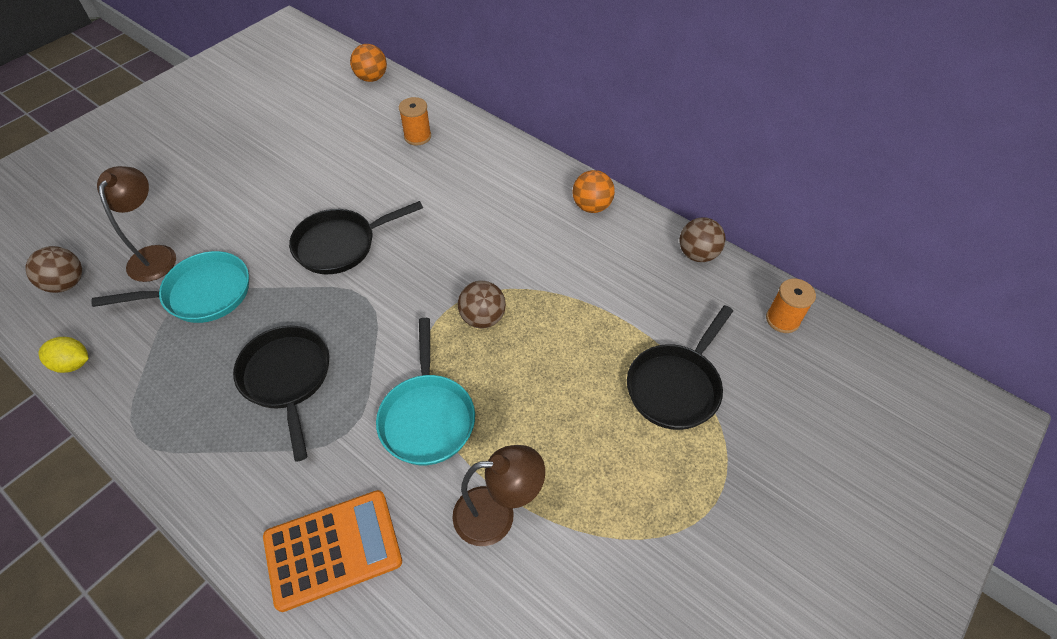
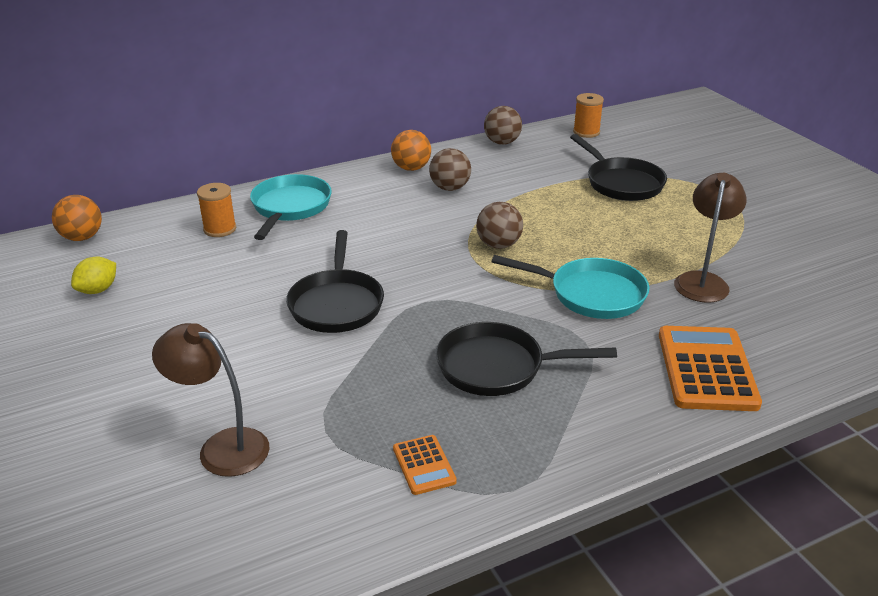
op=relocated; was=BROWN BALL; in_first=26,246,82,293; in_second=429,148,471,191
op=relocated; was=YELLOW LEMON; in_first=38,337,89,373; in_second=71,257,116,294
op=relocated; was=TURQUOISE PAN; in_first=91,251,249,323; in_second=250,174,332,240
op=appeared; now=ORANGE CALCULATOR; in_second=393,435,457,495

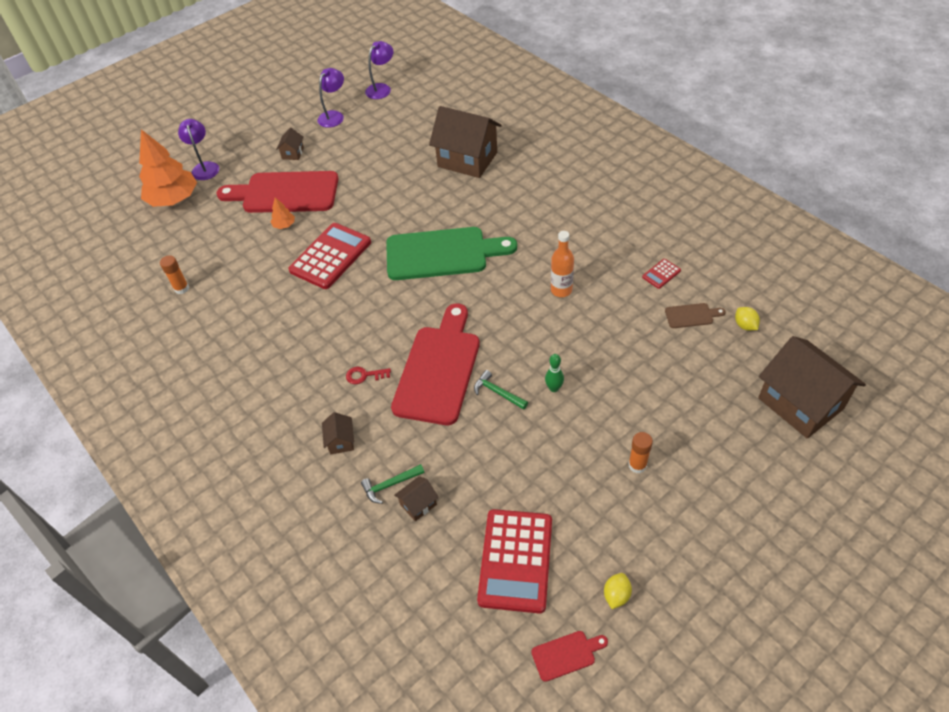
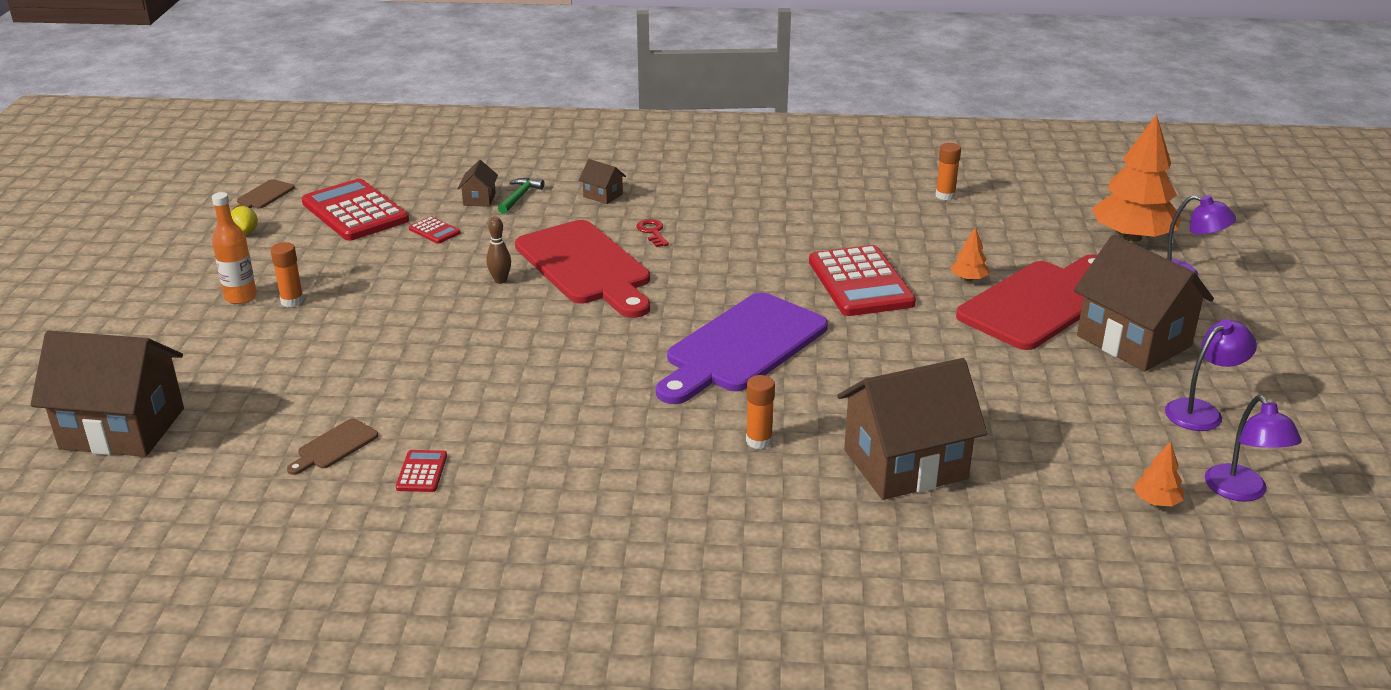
op=size; was=BROWN HOUSE; in_first=276,128,304,160; in_second=1074,235,1214,372; ratio=2.34
op=spun; was=PURPLE LAMP; in_first=317,68,344,128; in_second=1165,319,1257,431; clockwise=-105
op=spun; was=RED KEY; in_first=346,367,391,384; in_second=636,219,669,247; clockwise=-60
op=colour; was=GREEN CUTTING BOARD; now=PURPLE CUTTING BOARD; in_first=386,227,517,280; in_second=656,292,828,404
op=exchanged; was=GREEN HAMMER; now=BROWN BOWLING PIN; in_first=474,370,528,410; in_second=487,217,511,284
op=colour; was=RED CUTTING BOARD; now=BROWN CUTTING BOARD; in_first=531,631,608,682; in_second=232,179,295,210
op=missing; was=GREEN BOWLING PIN; in_first=545,354,564,392
op=relocated; was=ORANGE BOTTLE; in_first=551,231,574,297; in_second=212,192,257,304
op=missing; was=YELLOW LEMON; in_first=735,307,760,331
op=appeared; now=RED CALCULATOR; in_second=409,216,461,244
op=appeared; now=ORANGE GLUE STICK; in_second=746,375,775,449
op=appeared; now=ORANGE TREE; in_second=1133,441,1184,506

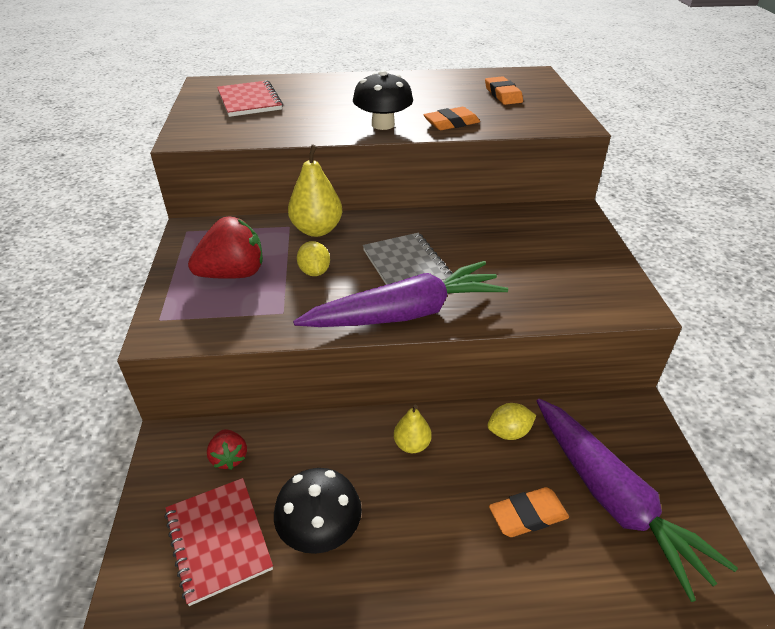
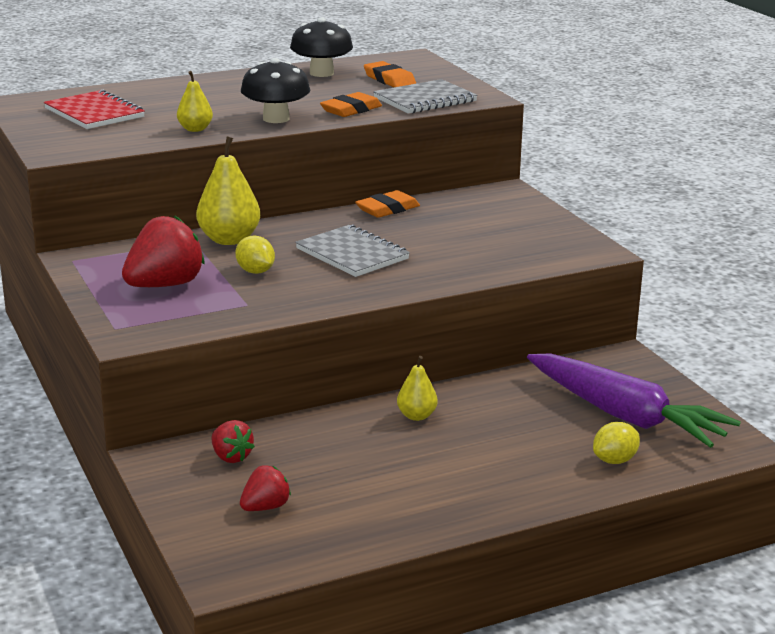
op=exchanged; was=RED NOTEBOOK; now=RED STRAWBERRY; in_first=165,478,273,606; in_second=240,466,291,511
op=relocated; was=BLACK MUSHROOM; in_first=274,468,362,554; in_second=290,17,353,77
op=missing; was=PURPLE CARROT; in_first=293,261,508,327
op=relocated; was=YELLOW LEMON; in_first=488,403,536,440; in_second=593,422,640,464
op=relocated; was=ORANGE ERASER; in_first=489,487,569,537; in_second=355,190,420,218
op=appeared; now=YELLOW PEAR; in_second=177,71,213,132
op=appeared; now=GREY NOTEBOOK; in_second=373,79,478,114

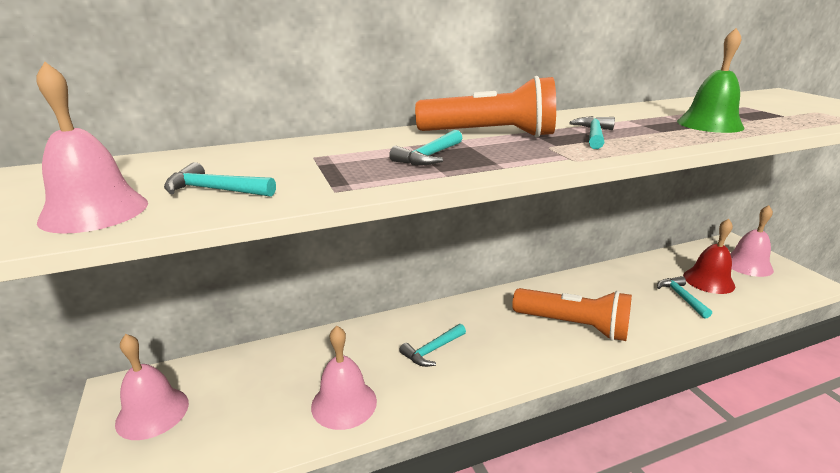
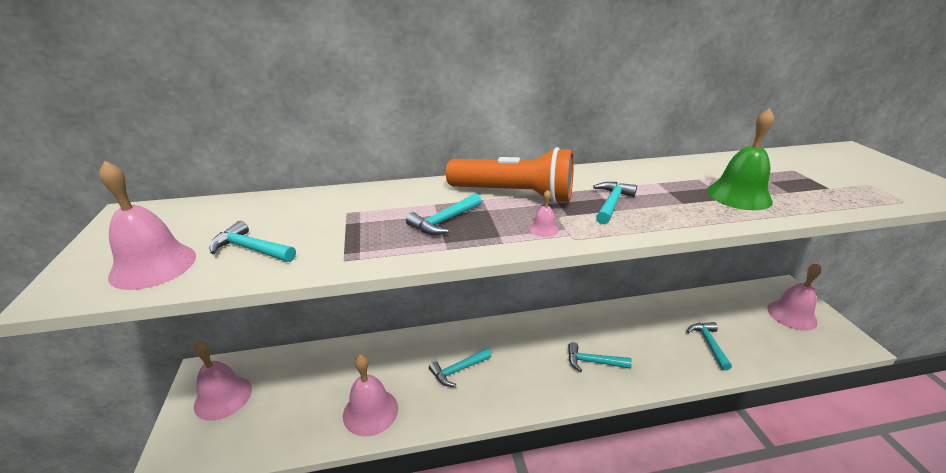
op=exchanged; was=ORANGE FLASHLIGHT; now=TURQUOISE HAMMER; in_first=512,288,632,341; in_second=568,342,632,372
op=missing; was=RED BELL; in_first=683,219,735,294
op=appeared; now=PINK BELL; in_second=529,190,559,237

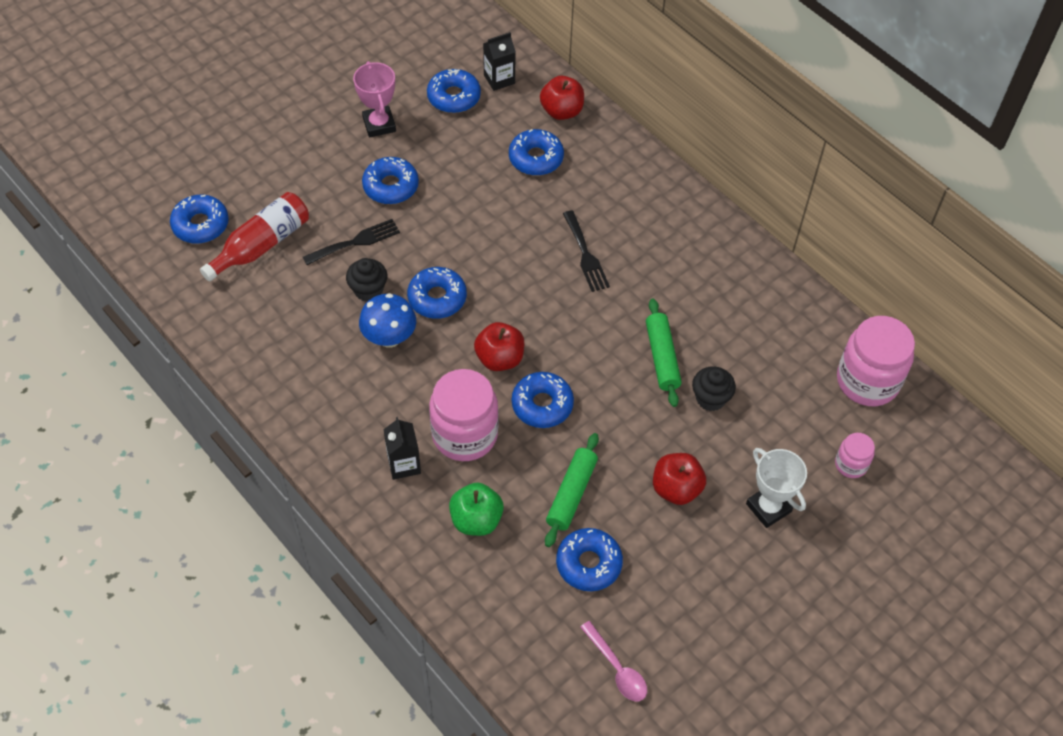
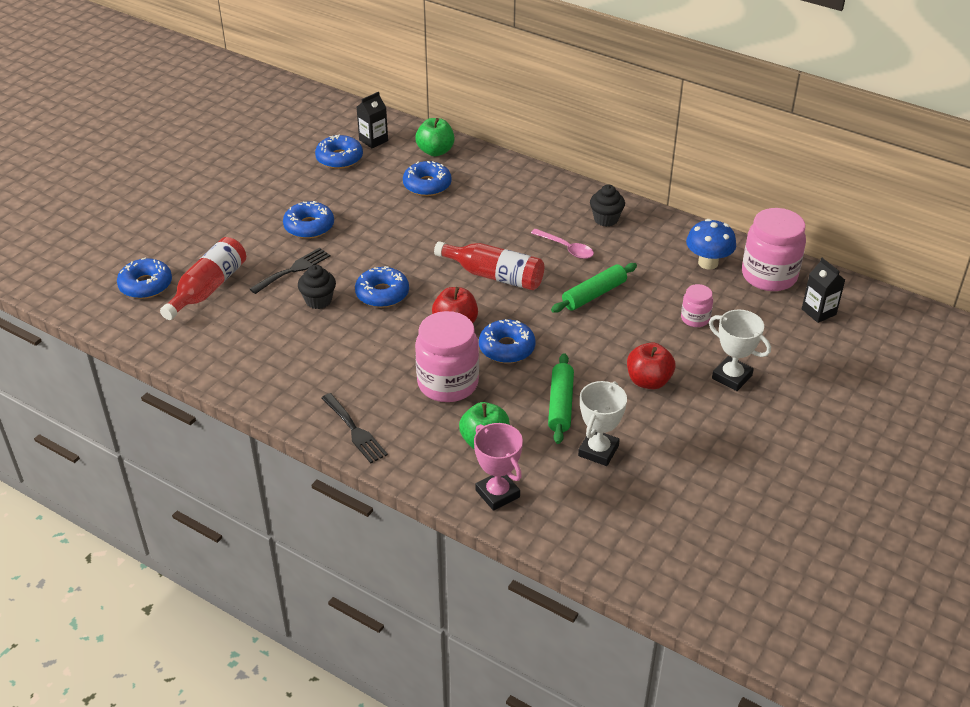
op=relocated; was=PINK TROPHY; in_first=353,61,396,137; in_second=474,423,523,511
op=relocated; was=BLUE MUSHROOM; in_first=359,293,416,348; in_second=686,219,736,270
op=relocated; was=BLACK CARTON; in_first=383,417,421,480; in_second=802,258,845,323
op=colour; was=RED APPLE; now=GREEN APPLE; in_first=540,76,584,120; in_second=415,118,455,156
op=exchanged; was=BLUE DONUT; now=WHITE TROPHY; in_first=556,528,623,591; in_second=578,381,627,466
op=relocated; was=BLACK FORK; in_first=563,210,610,292; in_second=321,393,388,463
op=relocated; was=PINK SPOON; in_first=580,621,647,701; in_second=531,229,594,259
op=spun; was=GREEN ROLLING PIN; in_first=646,298,682,407; in_second=551,263,637,313; clockwise=75
op=relocated; was=BLACK CUPCAKE; in_first=692,366,736,411; in_second=590,185,625,227
op=relocated; was=PINK JAR; in_first=835,433,875,478; in_second=681,284,713,327
op=appeared; now=RED BOTTLE; in_second=434,241,544,290

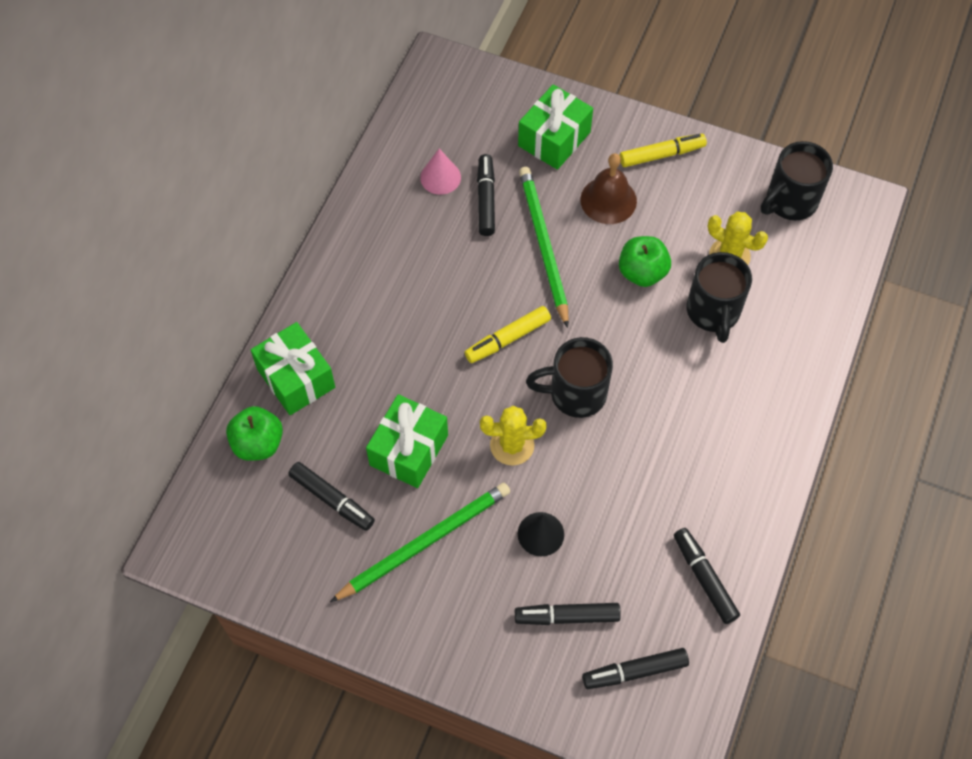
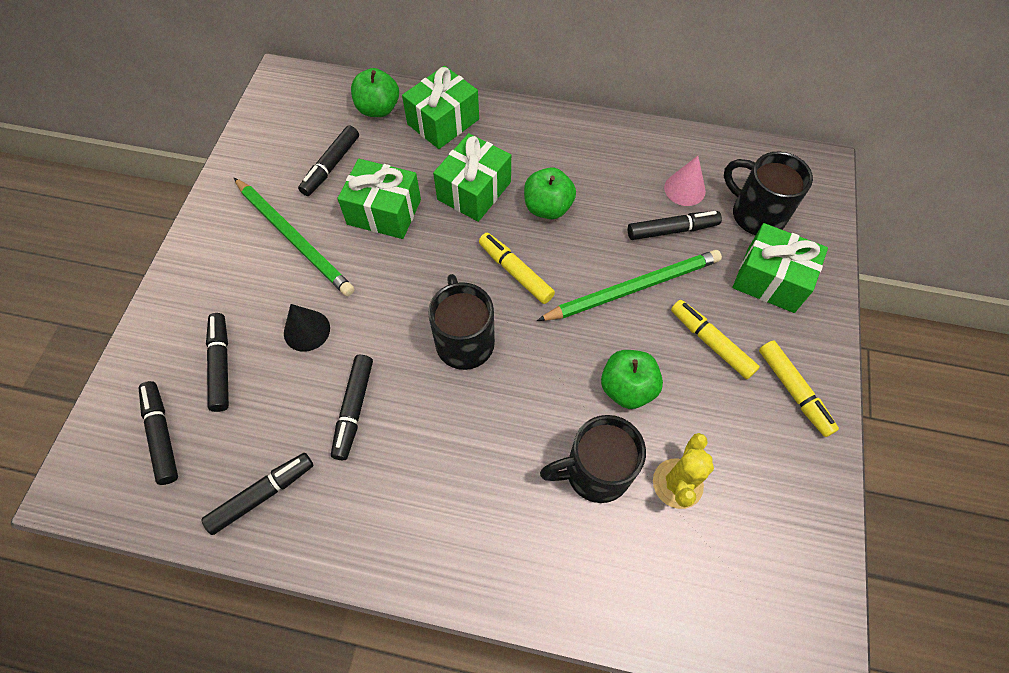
op=missing; was=YELLOW CACTUS; in_first=480,406,546,465
op=exchanged; was=BROWN BELL; now=YELLOW MARKER; in_first=580,153,637,224; in_second=671,300,760,379
op=relocated; was=BLACK MUG; in_first=761,141,833,220; in_second=724,152,813,235
op=appeared; now=BLACK MARKER; in_second=331,355,373,460
op=appeared; now=GREEN GIFT; in_second=433,133,511,222
op=appeared; now=GREEN APPLE; in_second=524,167,576,219

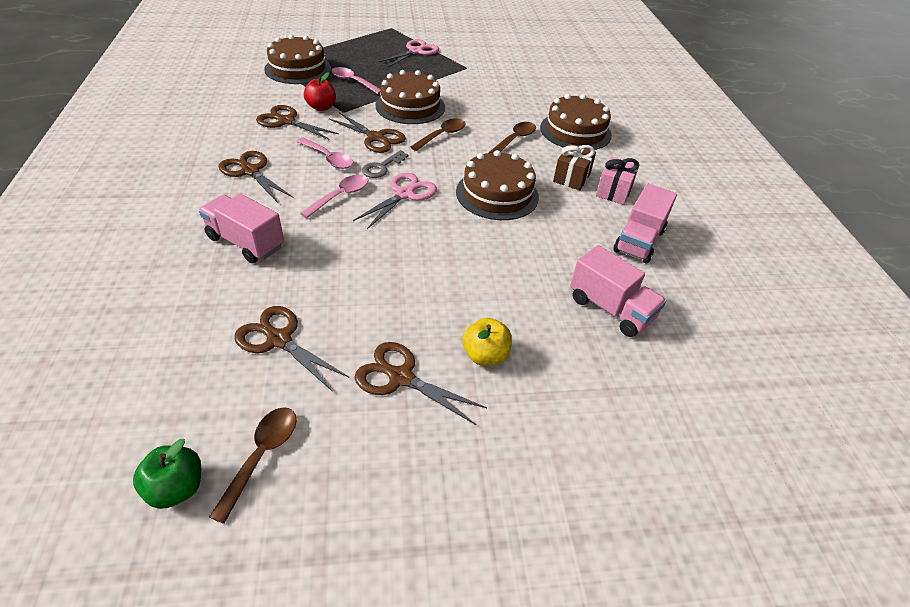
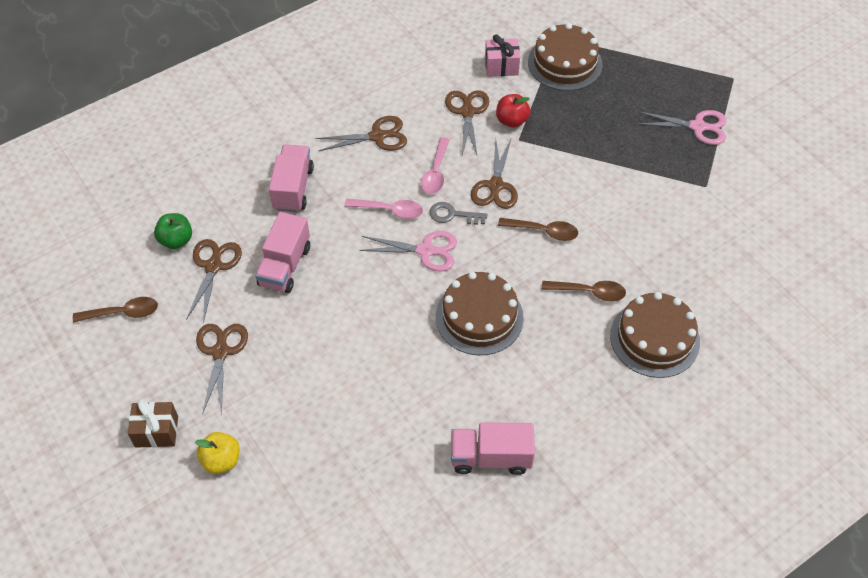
op=relocated; was=GREEN APPLE; in_first=133,439,201,509; in_second=154,213,192,249
op=spun; was=BROWN SCISSORS; in_first=218,151,294,203; in_second=316,116,407,151; clockwise=60
op=missing; was=PINK SPOON; in_first=332,67,381,94
op=missing; was=BROWN CAKE; in_first=376,70,445,124
op=relocated; was=YELLOW APPLE; in_first=463,318,512,366; in_second=195,432,239,474
op=relocated; was=BROWN GIFT; in_first=553,144,596,190; in_second=128,399,178,448
op=relocated; was=PINK TRUCK; in_first=570,245,666,337; in_second=255,212,310,293
op=relocated; was=PINK GIFT; in_first=596,157,639,205; in_second=485,34,520,77

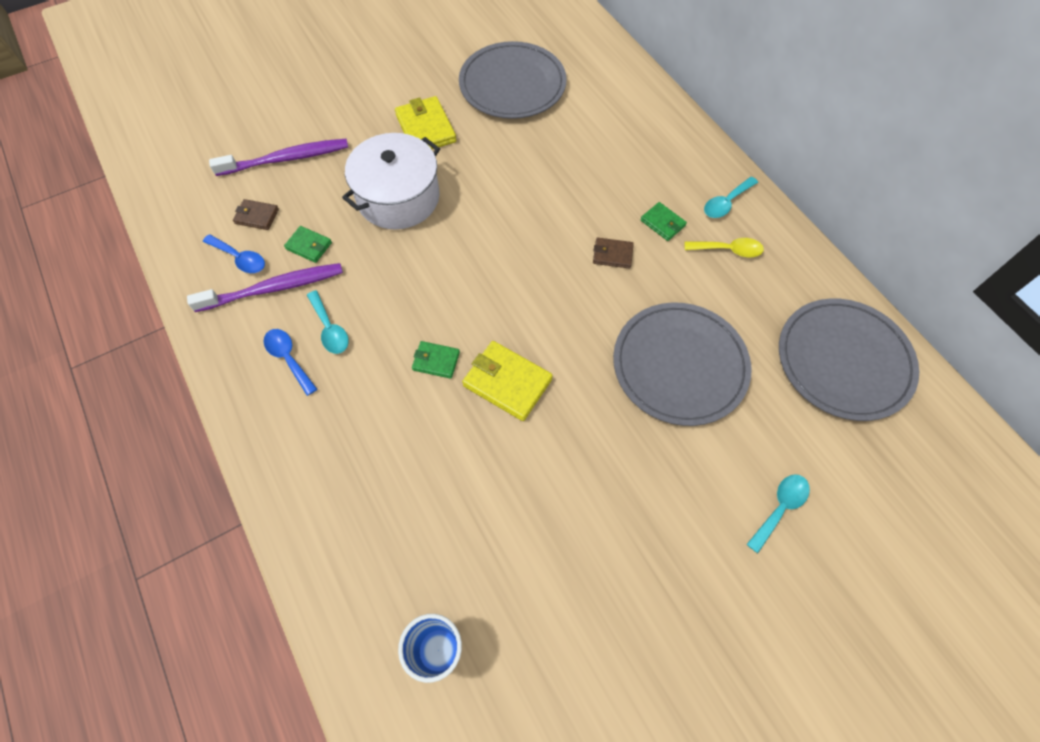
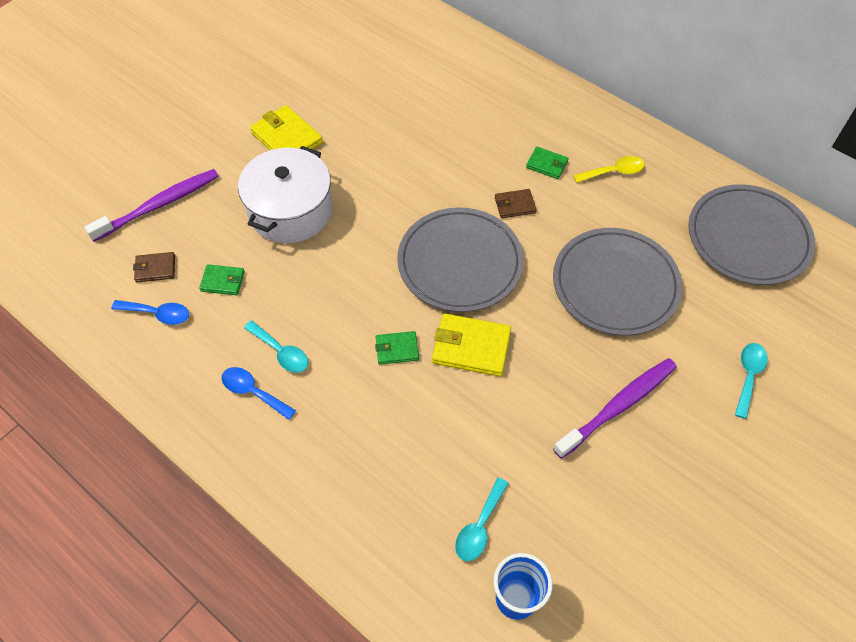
op=relocated; was=PURPLE TOOTHBRUSH; in_first=187,263,343,312; in_second=553,358,677,459
op=relocated; was=GREY PLATE; in_first=459,41,567,119; in_second=397,207,524,312
op=relocated; was=TURQUOISE SPOON; in_first=704,177,758,218; in_second=455,478,509,561

